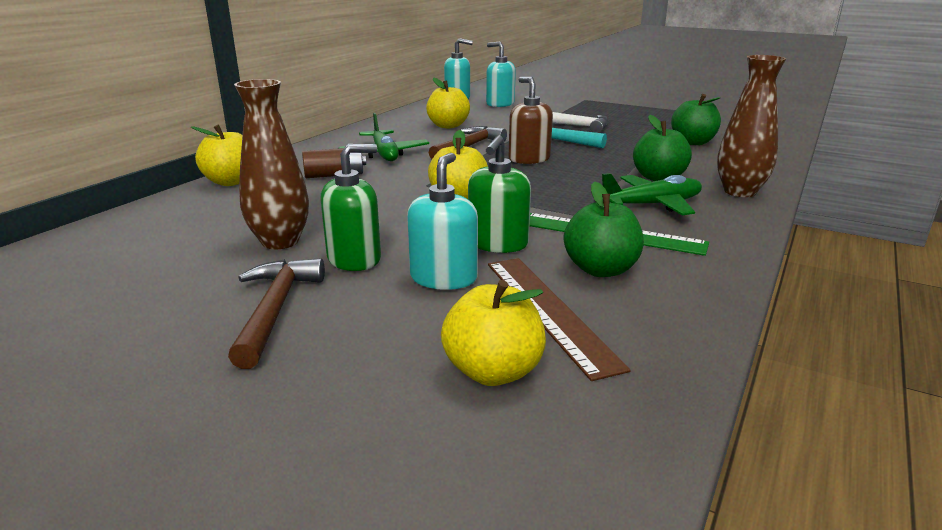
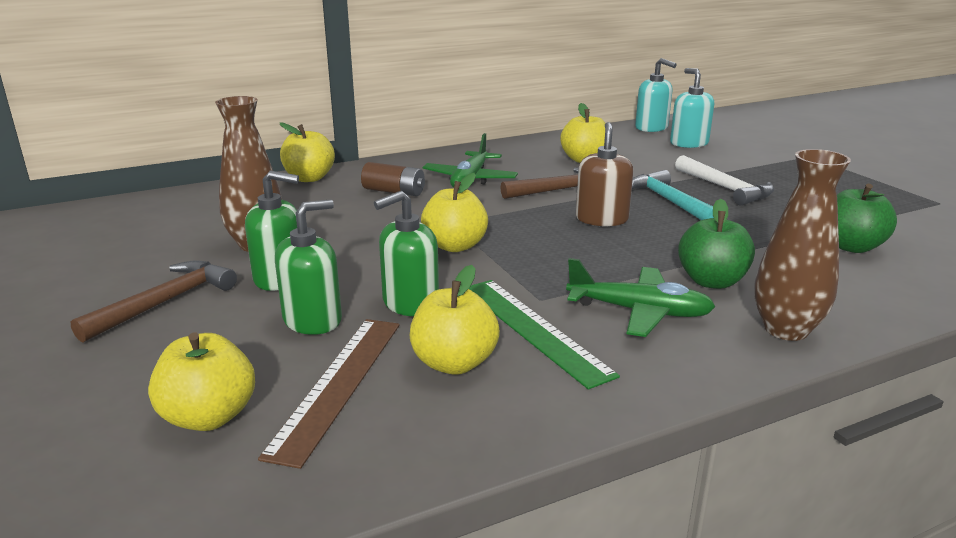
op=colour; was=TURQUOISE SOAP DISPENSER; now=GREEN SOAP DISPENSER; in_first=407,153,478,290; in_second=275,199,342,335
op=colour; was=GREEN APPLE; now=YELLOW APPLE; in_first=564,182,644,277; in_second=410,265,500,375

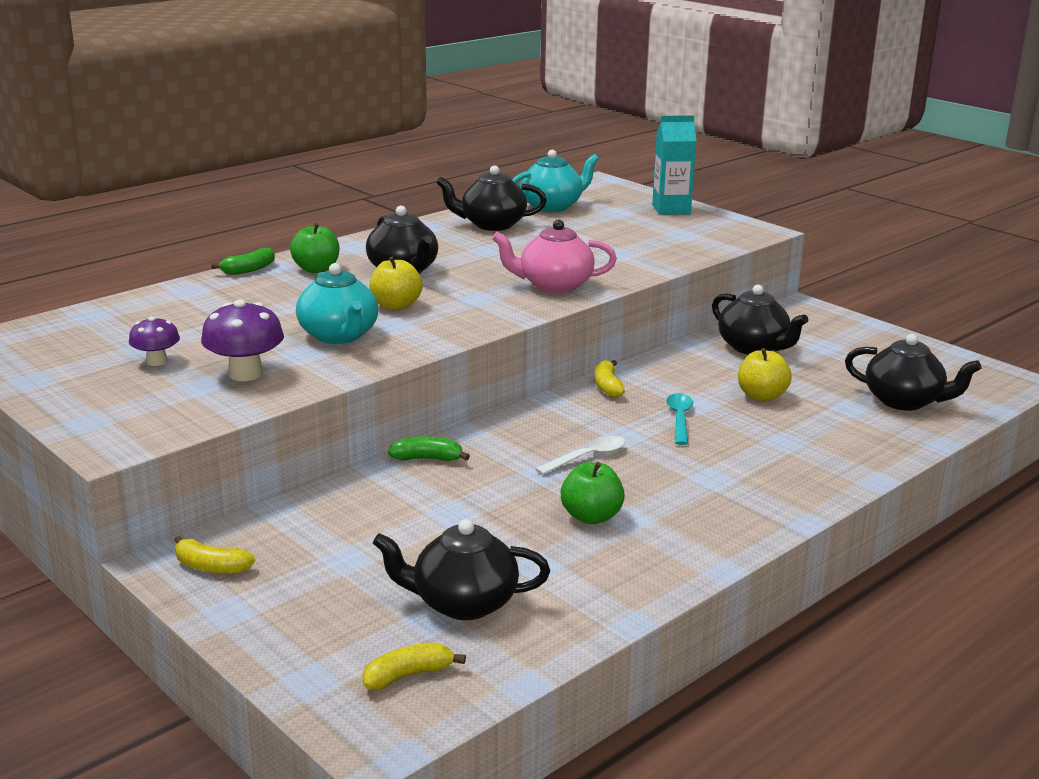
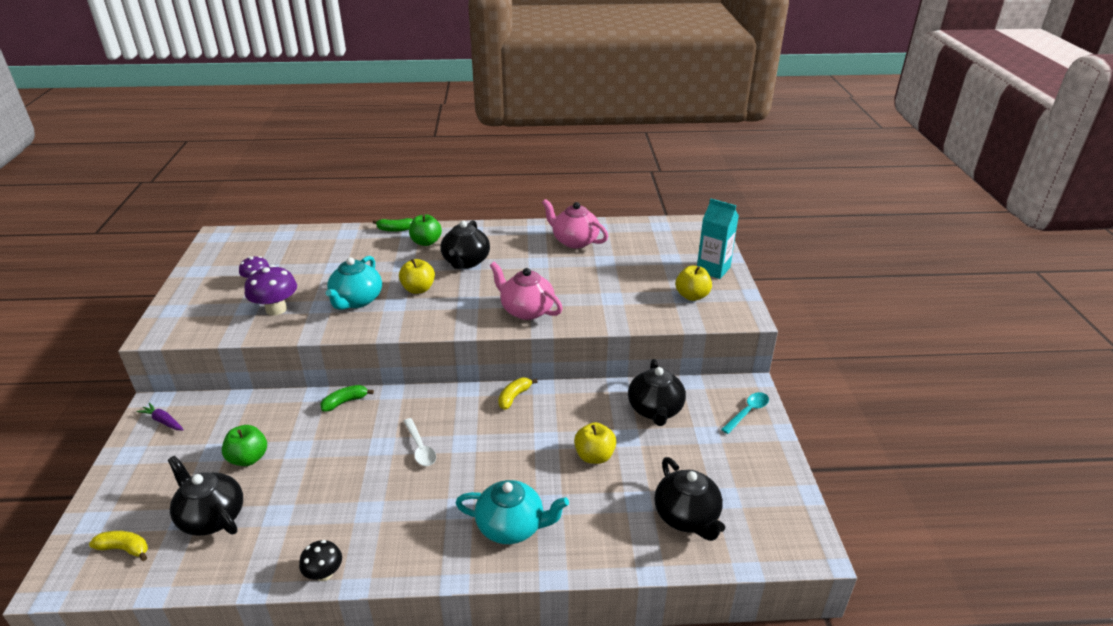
op=exchanged; was=YELLOW BANANA; now=PURPLE CARROT; in_first=174,536,255,574; in_second=136,403,184,430
op=spun; was=GREEN BANANA; in_first=388,436,470,461; in_second=320,385,374,411; clockwise=-75
op=colour; was=BLACK TEAPOT; now=PINK TEAPOT; in_first=436,165,547,231; in_second=542,199,608,248
op=relocated; was=TURQUOISE TEAPOT; in_first=512,150,599,212; in_second=455,480,569,544
op=spun; was=WHITE SPOON; in_first=535,436,625,475; in_second=404,418,436,466; clockwise=60
op=relocated; was=GREEN APPLE; in_first=561,462,625,524; in_second=222,425,267,466
op=relocated; was=TURQUOISE SPOON; in_first=666,393,693,445; in_second=721,392,769,434
op=appeared; now=BLACK MUSHROOM; in_second=299,540,342,581
op=appeared; now=YELLOW APPLE; in_second=676,266,712,301

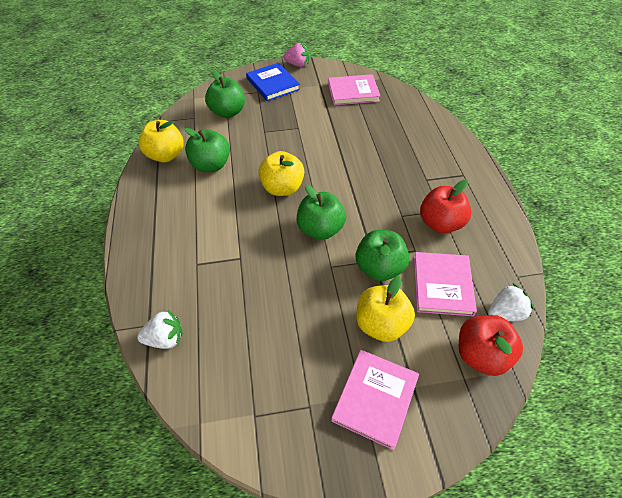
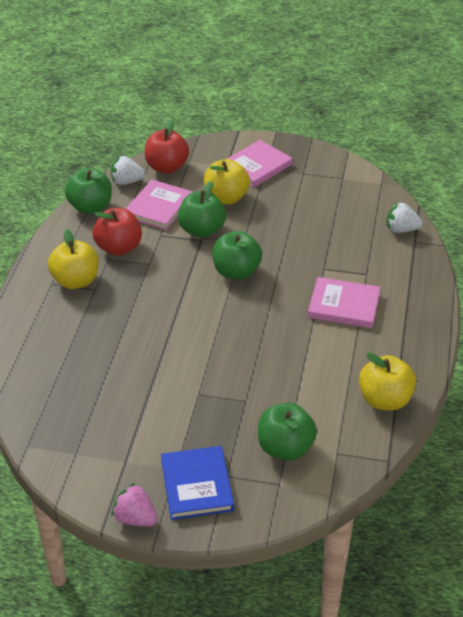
op=relocated; was=GREEN APPLE; in_first=184,128,230,172; in_second=65,168,112,214
op=relocated; was=YELLOW APPLE; in_first=258,151,304,196; in_second=48,229,99,289
op=relocated; was=PINK BOOK; in_first=328,74,380,105; in_second=308,277,380,328

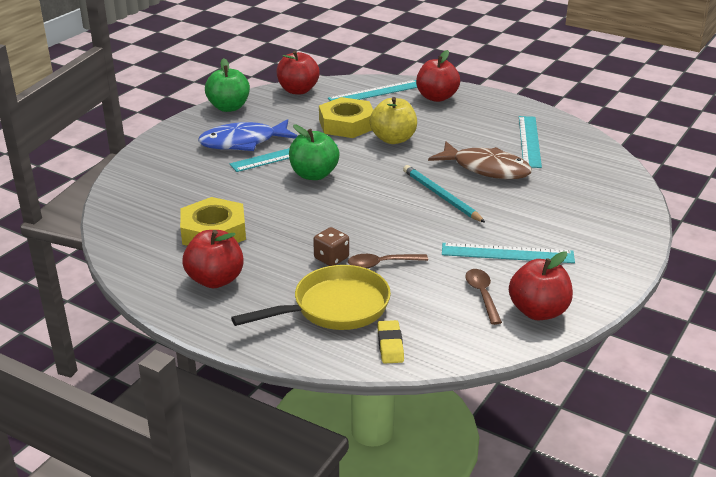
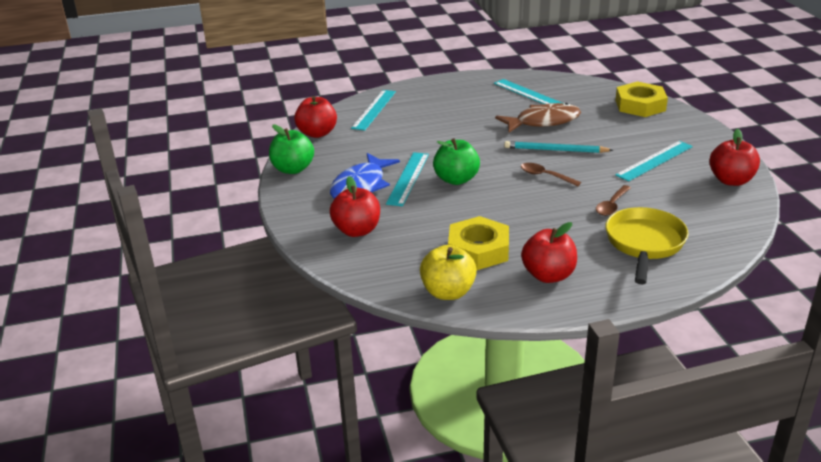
op=missing; was=BROWN DICE; in_first=313,227,349,266
op=relocated; was=YELLOW NUT; in_first=319,97,373,138; in_second=615,81,668,117
op=relocated; was=YELLOW APPLE; in_first=370,97,417,144; in_second=420,245,477,300
op=missing; was=YELLOW ERASER; in_first=377,320,404,364
op=relocated; was=RED APPLE; in_first=416,50,460,102; in_second=330,176,380,237
op=relocated; was=BROWN SPOON; in_first=465,269,502,325; in_second=521,163,581,186

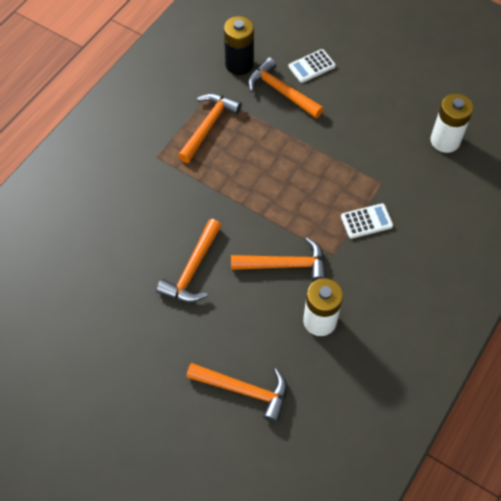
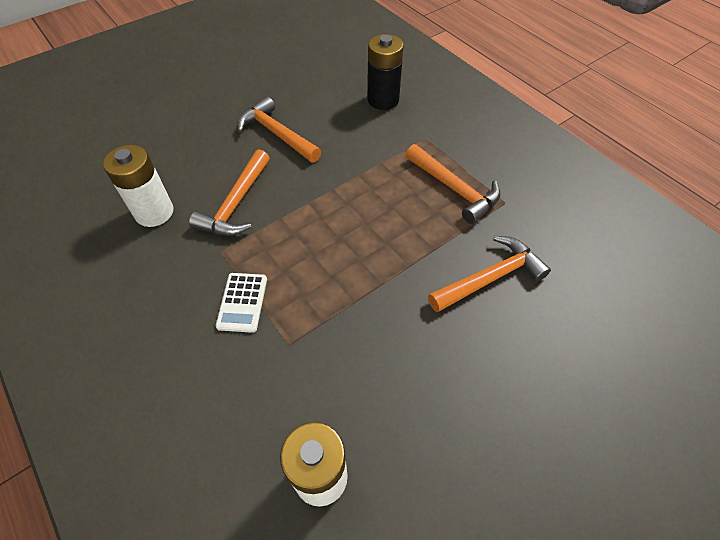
op=missing; was=ORANGE HAMMER; in_first=186,363,287,423
op=relocated; was=BLACK BATTERY; in_first=224,16,254,75; in_second=367,34,404,110
op=missing; was=WHITE CALCULATOR; in_first=289,49,336,83

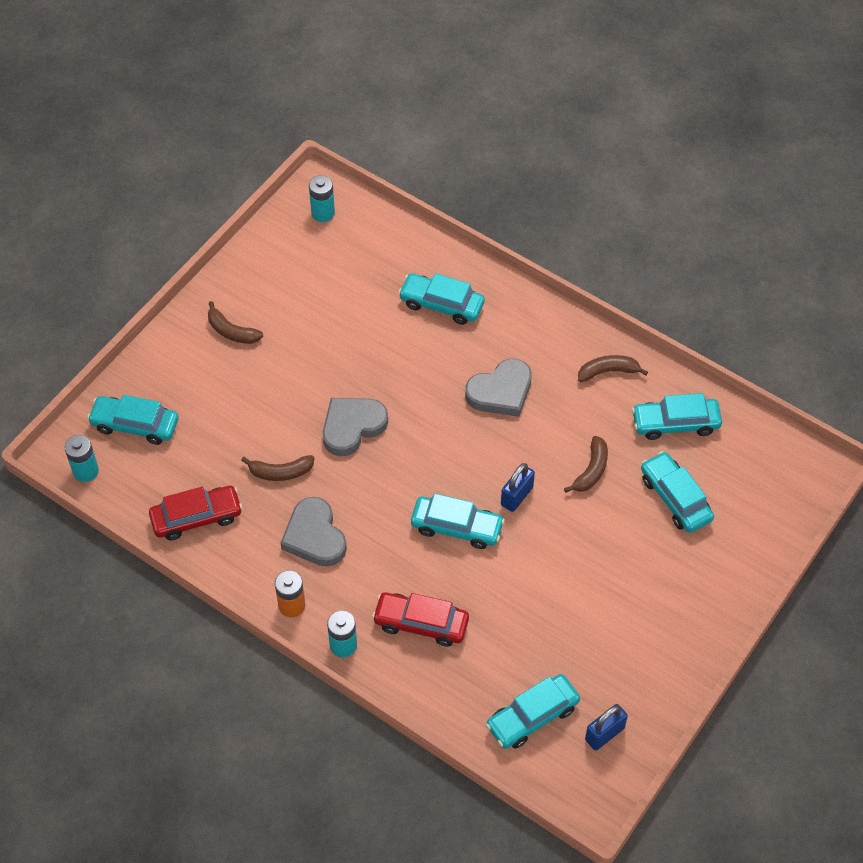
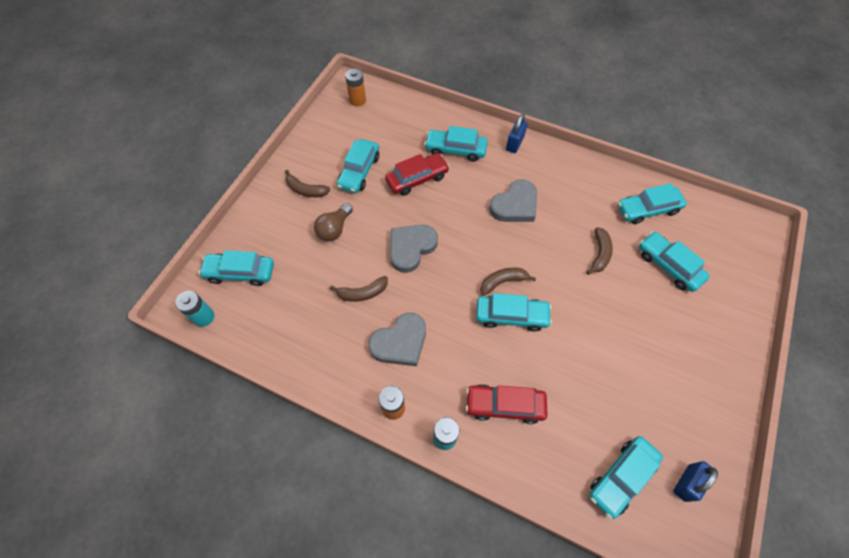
op=relocated; was=RED CAR; in_first=149,486,243,540; in_second=385,153,450,196
op=spun; was=GREY HEART; in_first=280,497,347,567; in_second=368,313,426,366; clockwise=-90
op=colour; was=TURQUOISE BATTERY; now=ORANGE BATTERY; in_first=309,175,335,222; in_second=345,69,366,106
op=relocated; was=BLUE PADLOCK; in_first=501,463,535,512; in_second=506,114,528,153
op=relocated; was=BROWN BANANA; in_first=578,355,648,382; in_second=480,268,536,296
op=appeared; now=BROWN LIGHT BULB; in_second=314,203,353,241
op=appeared; now=TURQUOISE CAR; in_second=337,139,379,193

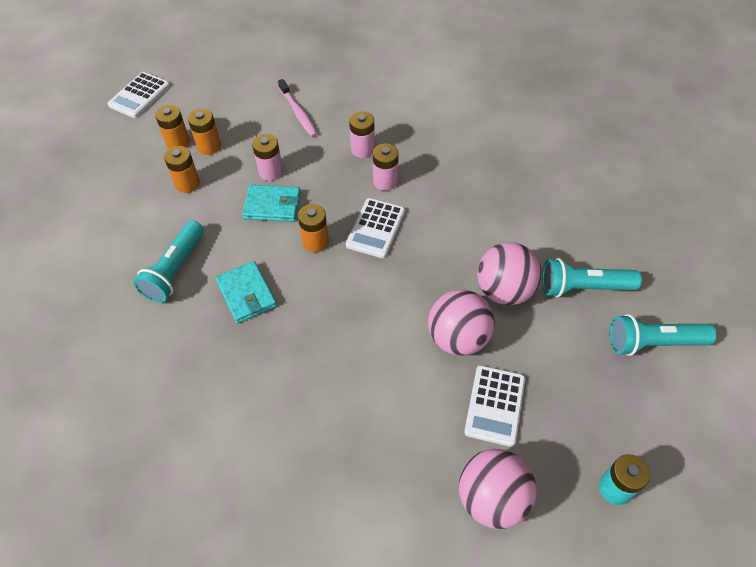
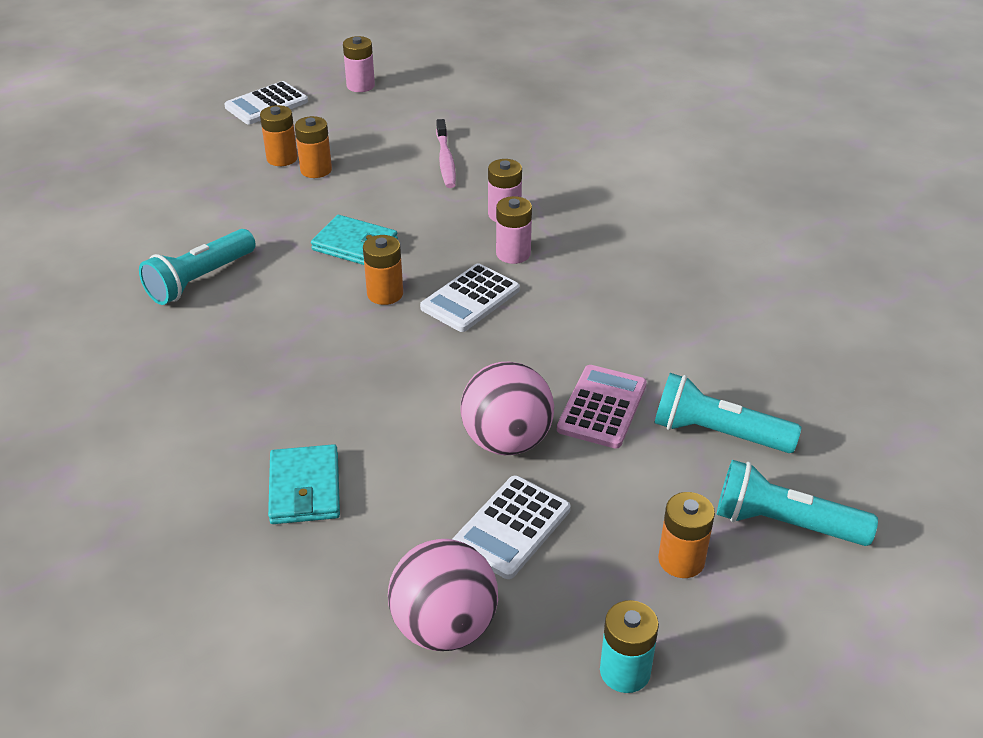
op=relocated; was=ORANGE BATTERY; in_first=164,146,200,193; in_second=658,492,715,578
op=relocated; was=TURQUOISE WALLET; in_first=216,261,277,323; in_second=268,444,340,524
op=relocated; was=PINK BATTERY; in_first=252,134,283,181; in_second=343,36,375,92
op=exchanged; was=PINK BALL; now=PINK CALCULATOR; in_first=477,242,542,305; in_second=557,365,647,448

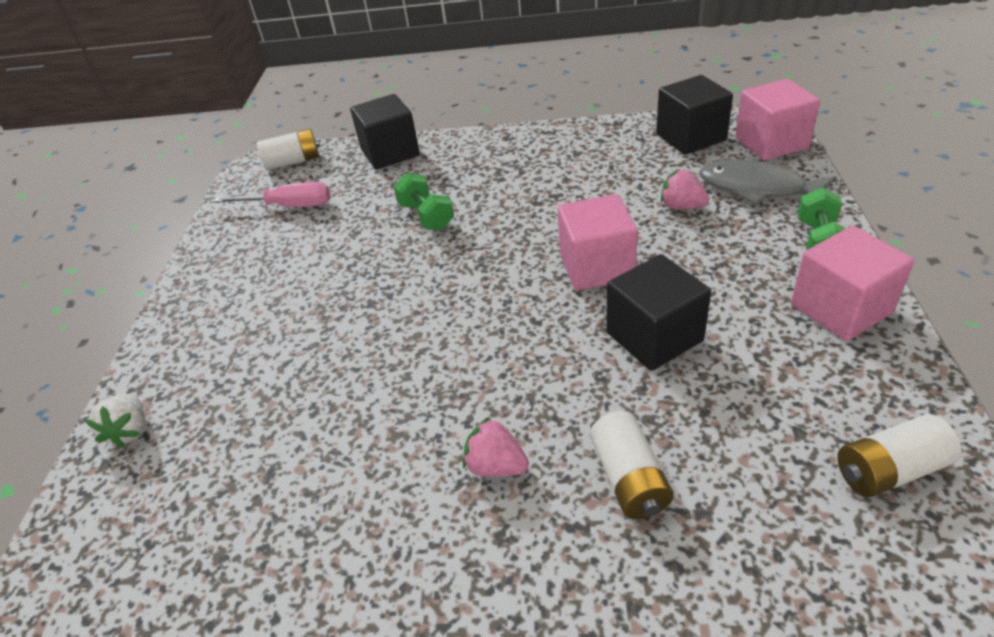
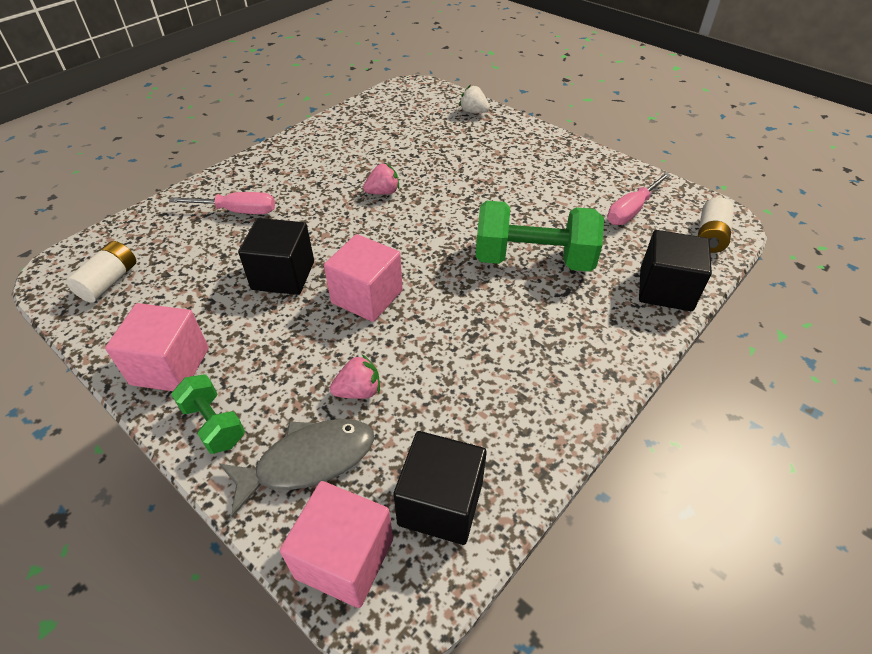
op=size; was=GREEN DUMBBELL; in_first=394,173,454,230; in_second=476,201,604,272; ratio=1.89
op=relocated; was=PINK STRAWBERRY; in_first=463,417,529,477; in_second=363,163,399,195
op=exchanged; was=WHITE BATTERY; now=PINK SCREWDRIVER; in_first=590,411,674,519; in_second=169,192,275,214

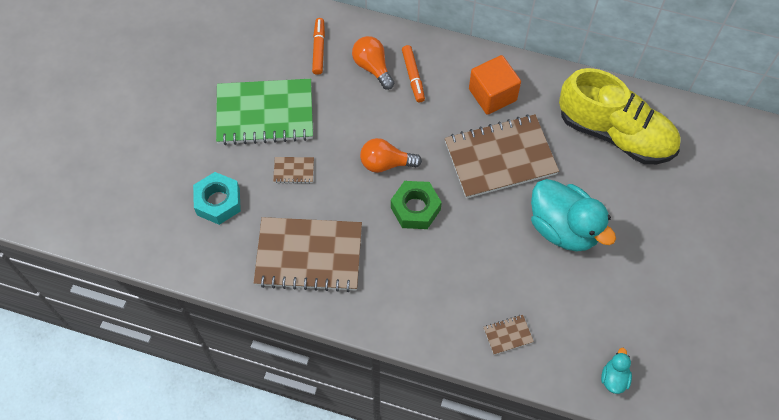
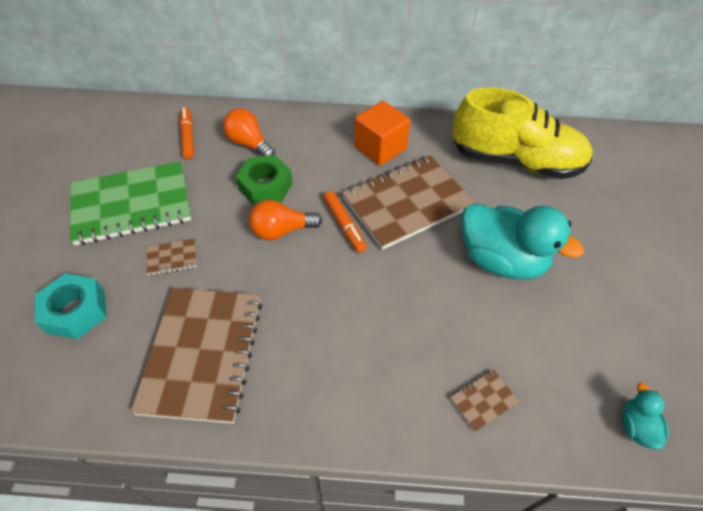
op=spun; was=BROWN NOTEBOOK; in_first=254,217,362,292; in_second=130,288,262,424; clockwise=-75
op=relocated; was=GREEN NUT; in_first=391,181,442,229; in_second=236,155,293,206
op=relocated; was=ORANGE MARKER; in_first=402,45,425,102; in_second=324,191,367,253

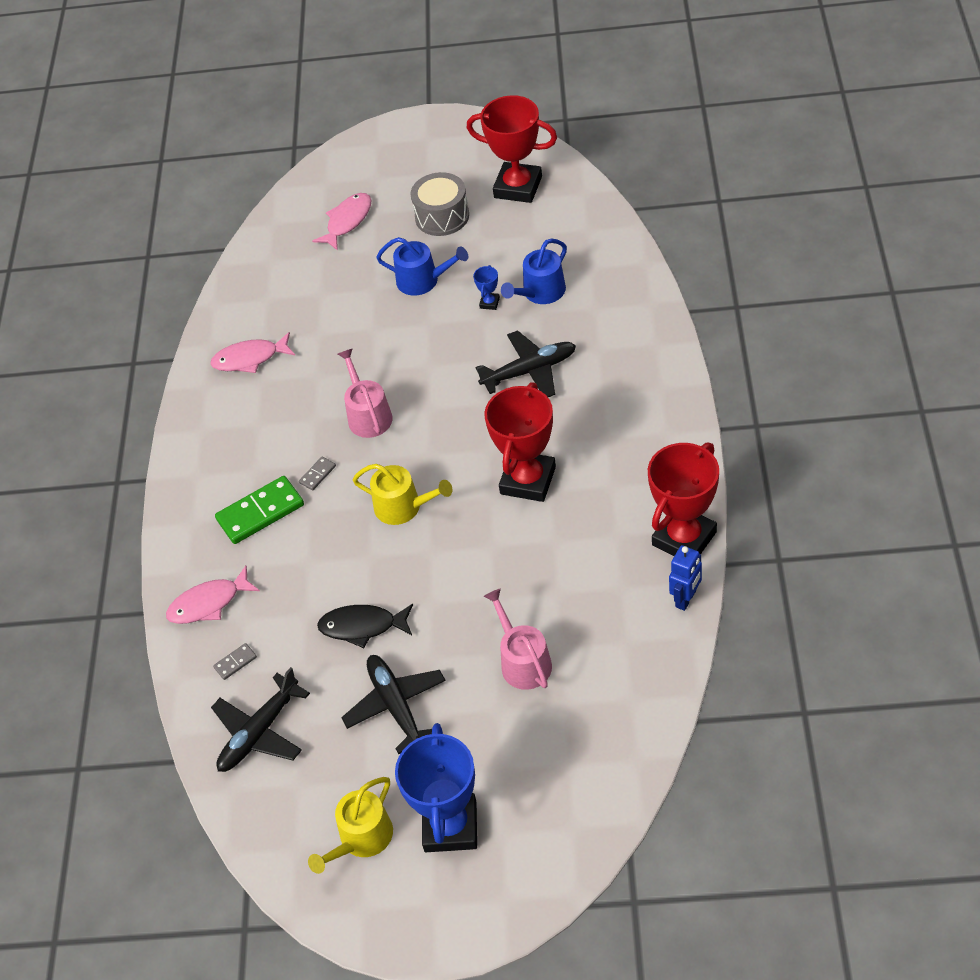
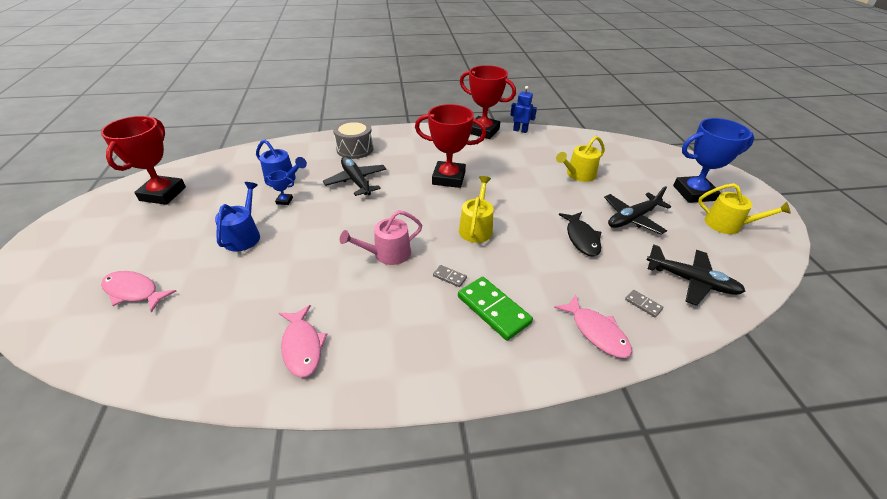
op=relocated; was=GREY DRUM; in_first=411,172,469,236; in_second=333,120,373,159
op=colour; was=PINK WATERING CAN; now=YELLOW WATERING CAN; in_first=484,589,552,690; in_second=556,136,605,182

